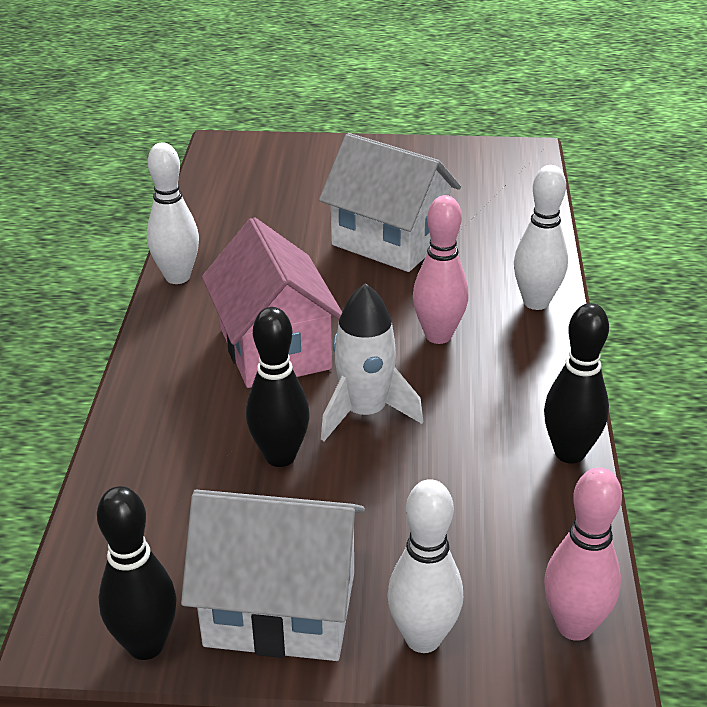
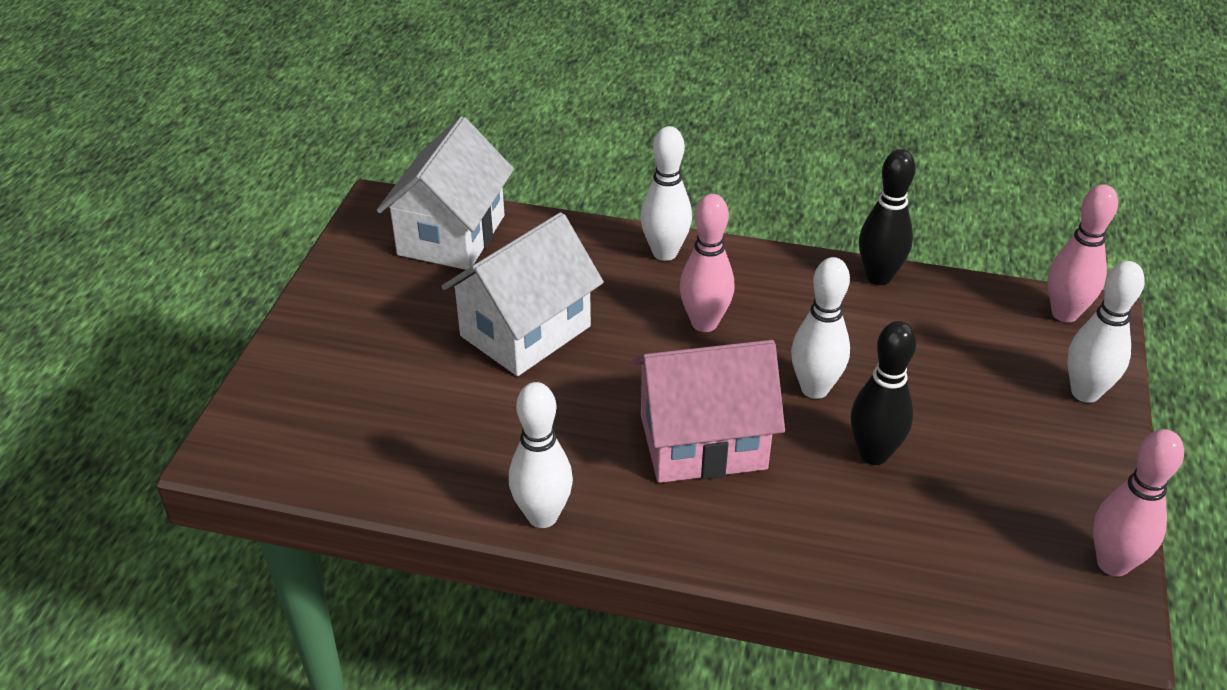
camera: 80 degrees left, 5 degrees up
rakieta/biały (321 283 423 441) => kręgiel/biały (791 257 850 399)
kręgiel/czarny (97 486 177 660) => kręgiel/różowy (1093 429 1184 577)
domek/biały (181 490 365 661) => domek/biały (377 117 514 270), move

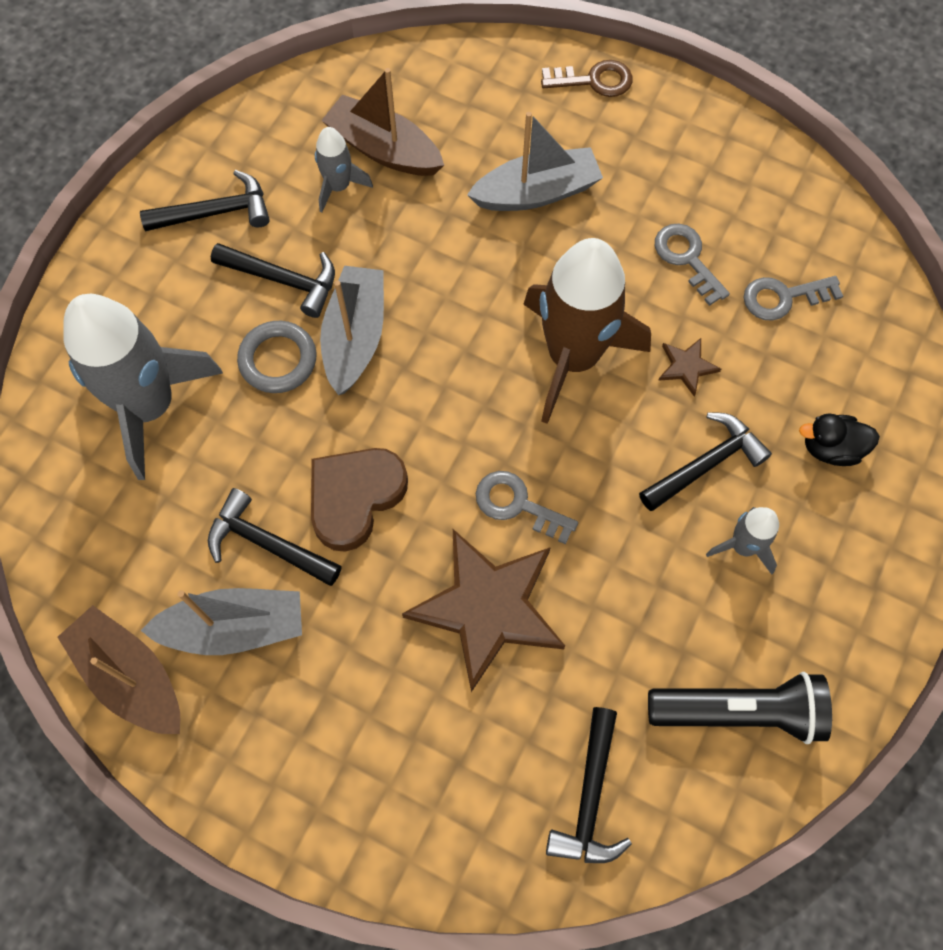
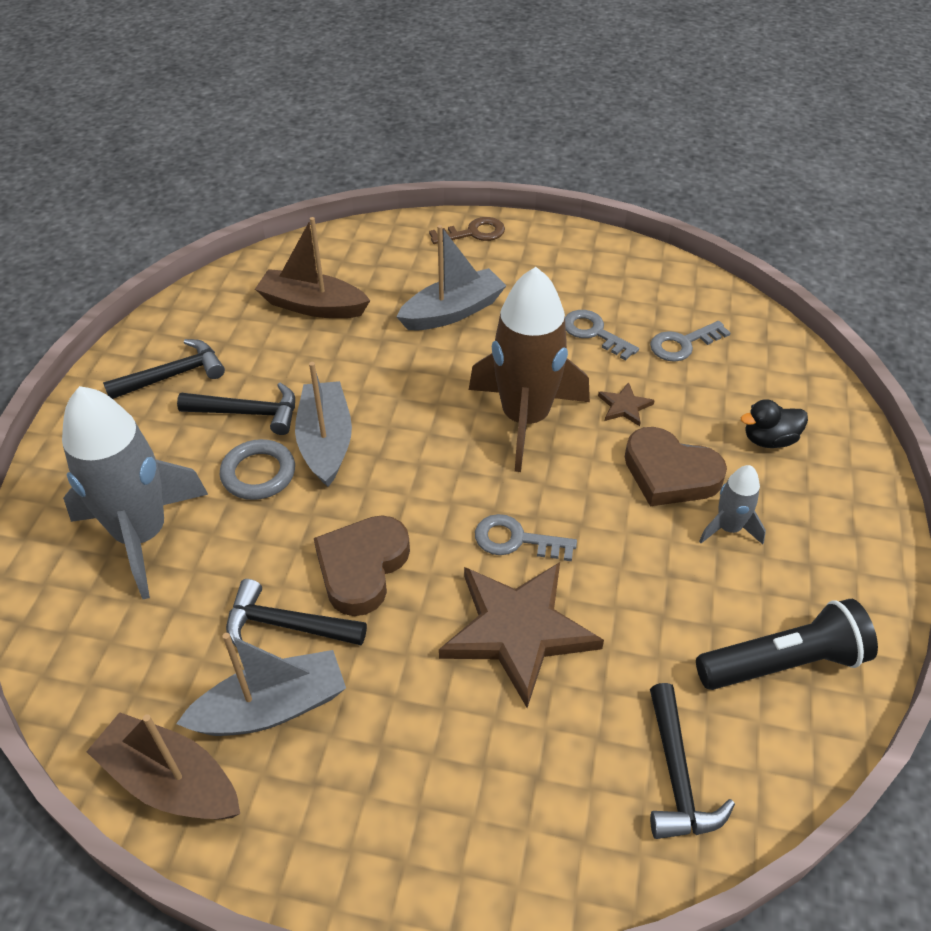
camera: 15 degrees left, 20 degrees down
rakieta/szary (315 127 373 212) => nothing
młotek/czarny (639 412 772 511) => serce/brązowy (625 427 727 506)

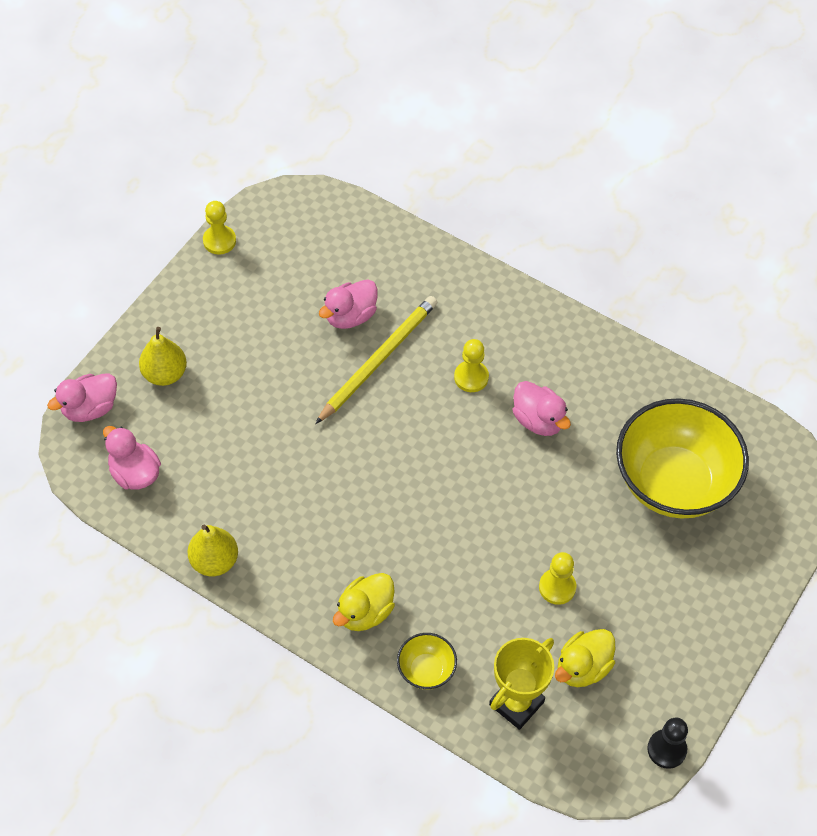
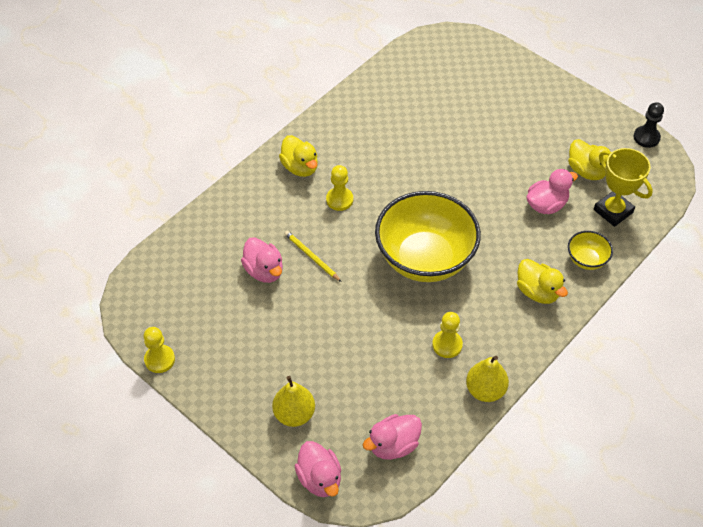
camera: 80 degrees left, 5 degrees down
ołówek/żółty (315 296 437 424) => ołówek/żółty (284 231 341 282), x0.54
kaczka/różowy (513 381 571 436) => kaczka/różowy (527 169 578 214), move
miska/żółty (616 398 749 519) => miska/żółty (375 191 481 282), move
pionek/żółty (539 552 576 605) => pionek/żółty (432 312 463 358), move
nothing => kaczka/żółty (279 135 318 177)

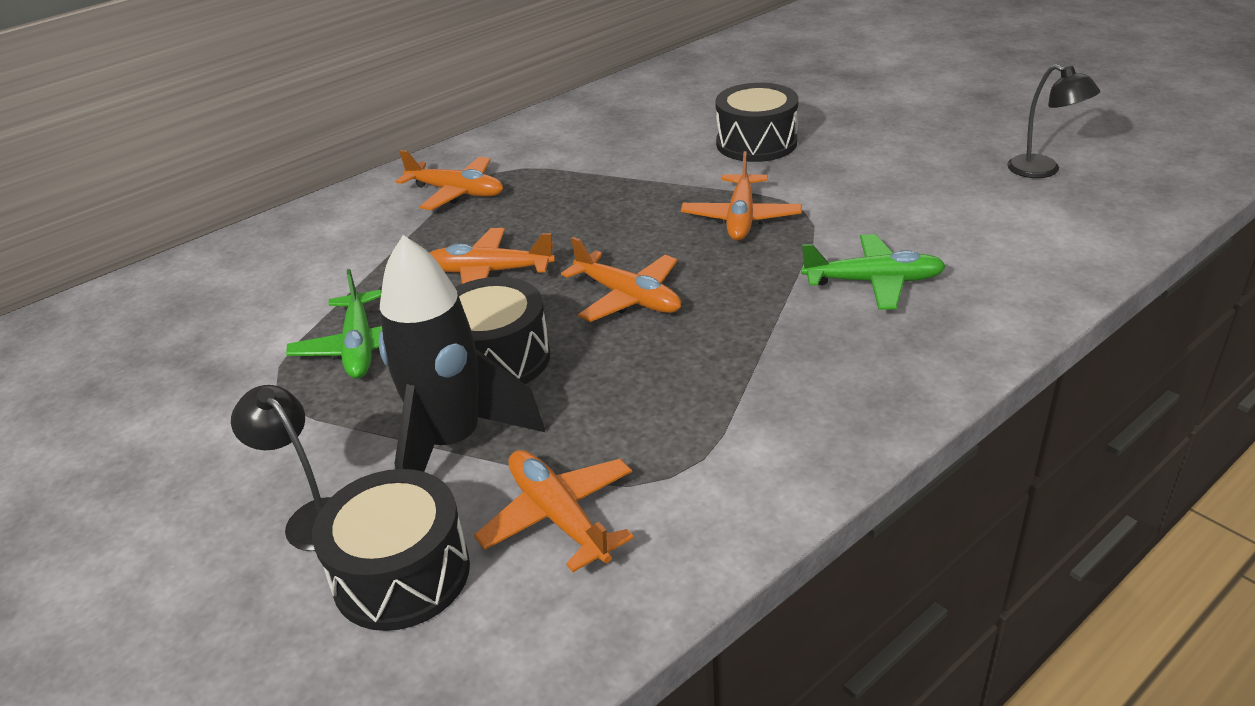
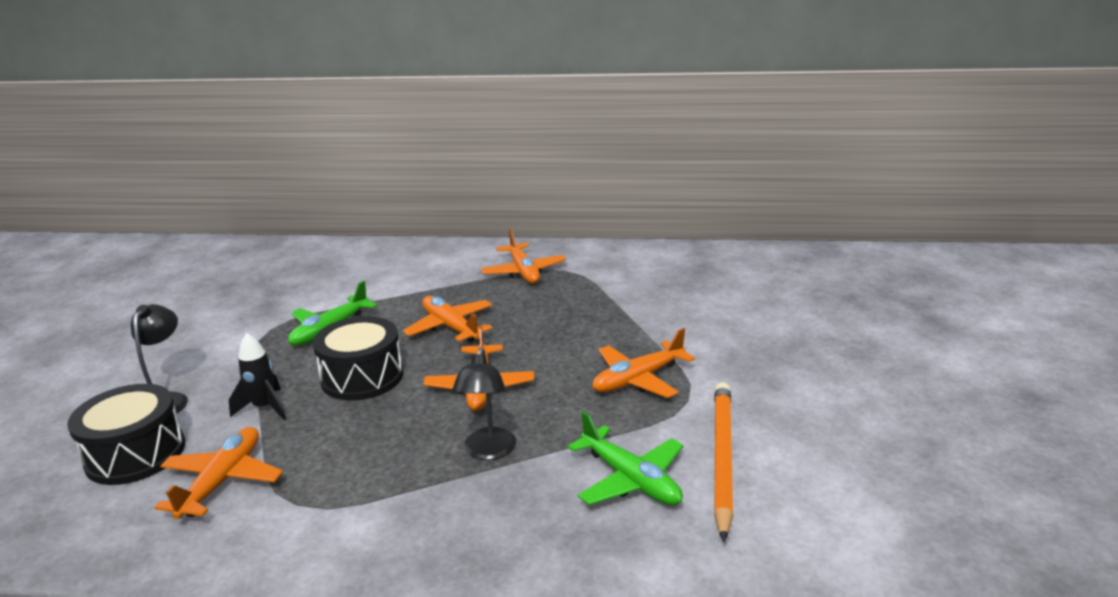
camera: 45 degrees right, 10 degrees down
lampka/czarny (1007 64 1100 178) => lampka/czarny (452 347 516 460), move
bęben/czarny (715 83 799 162) => nothing
rakieta/czarny (379 235 545 472) => rakieta/czarny (229 333 286 420), x0.50
nothing => ołówek/pomarańczowy (714 382 733 542)

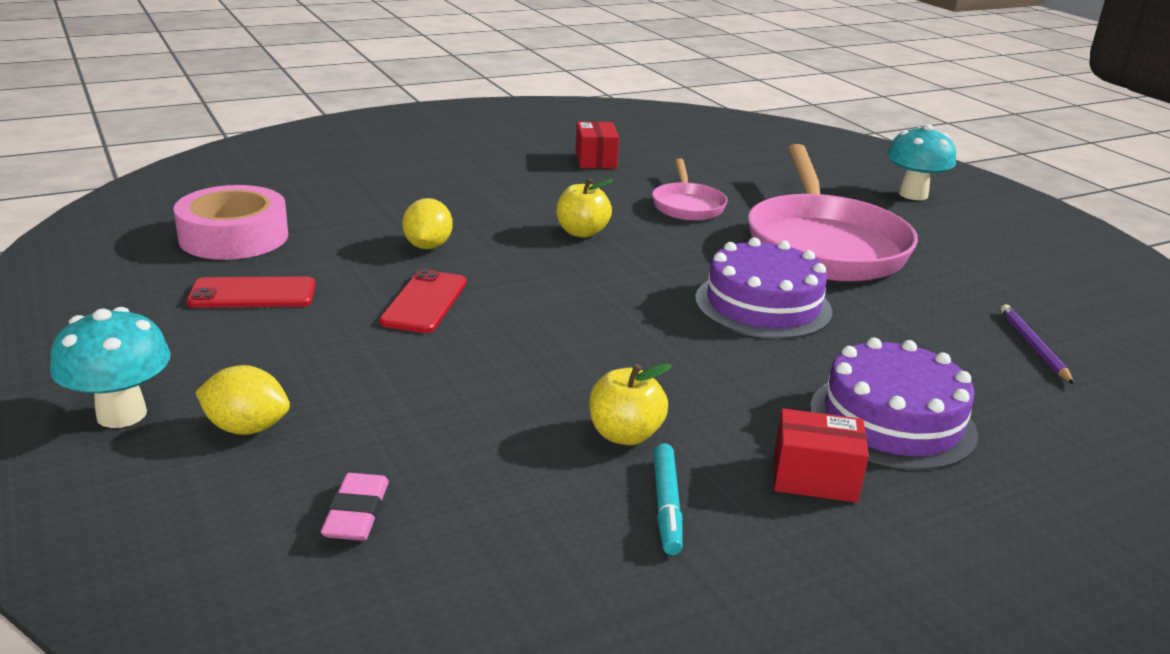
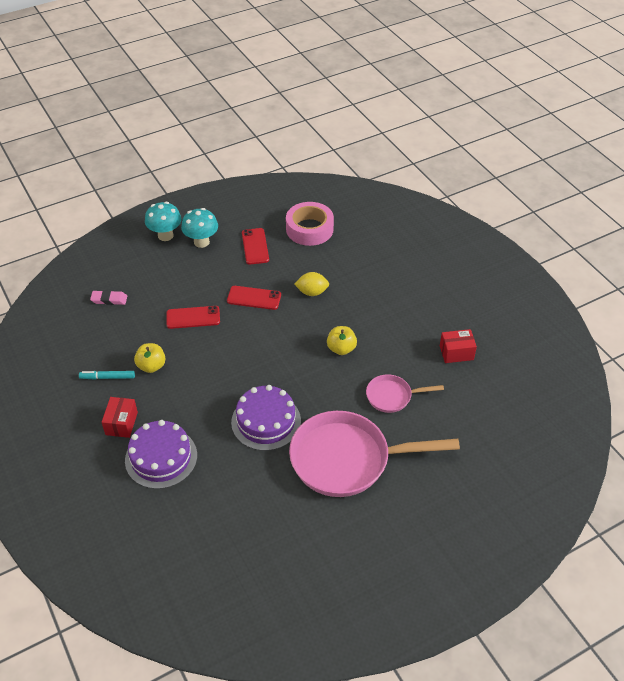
camera: 90 degrees right, 20 degrees up
grzyb/turkusowy (887 124 956 200) => grzyb/turkusowy (181 208 218 248), move
ołówek/fioletowy (1001 304 1074 384) => nothing
cytryna/żółty (195 365 290 435) => nothing
nothing => telefon/czerwony (166 306 220 329)

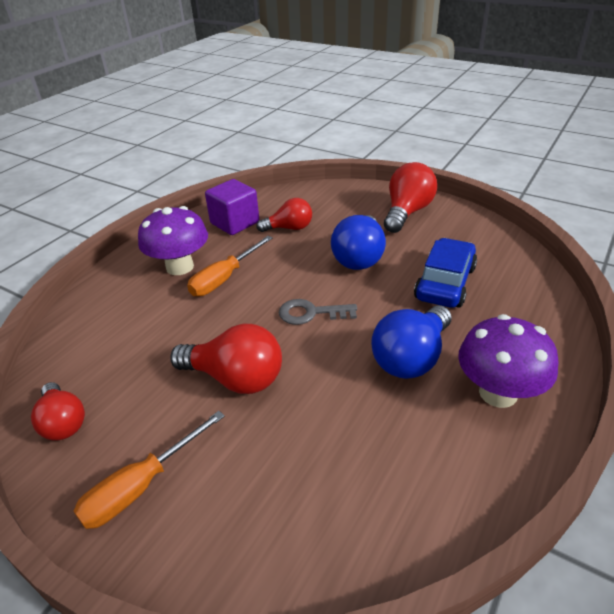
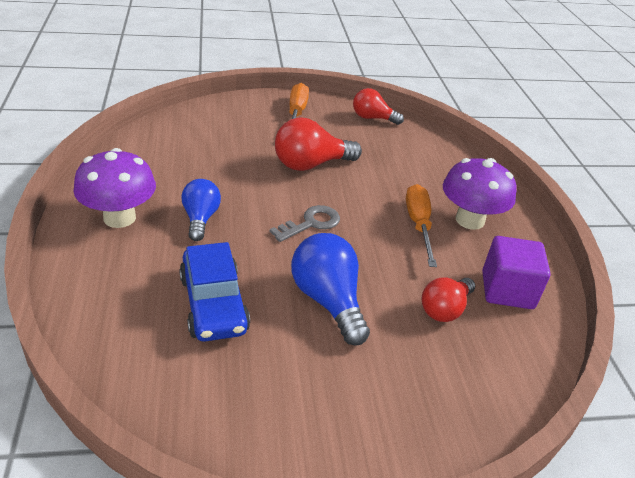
camera: 135 degrees right, 0 degrees up
żarówka/czerwony (384 162 437 233) => nothing
żarówka/niebieski (371 305 452 379) => żarówka/niebieski (181 179 221 241), x0.66

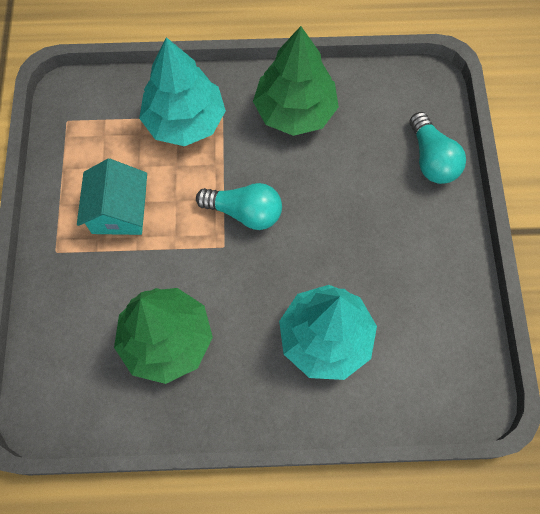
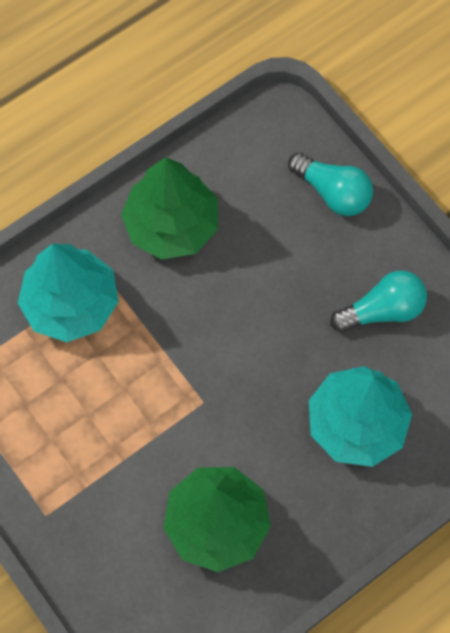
camera: 35 degrees left, 0 degrees up
domek/turkusowy (77 159 147 235) => nothing
żarówka/turkusowy (196 183 282 230) => żarówka/turkusowy (330 270 427 333), move

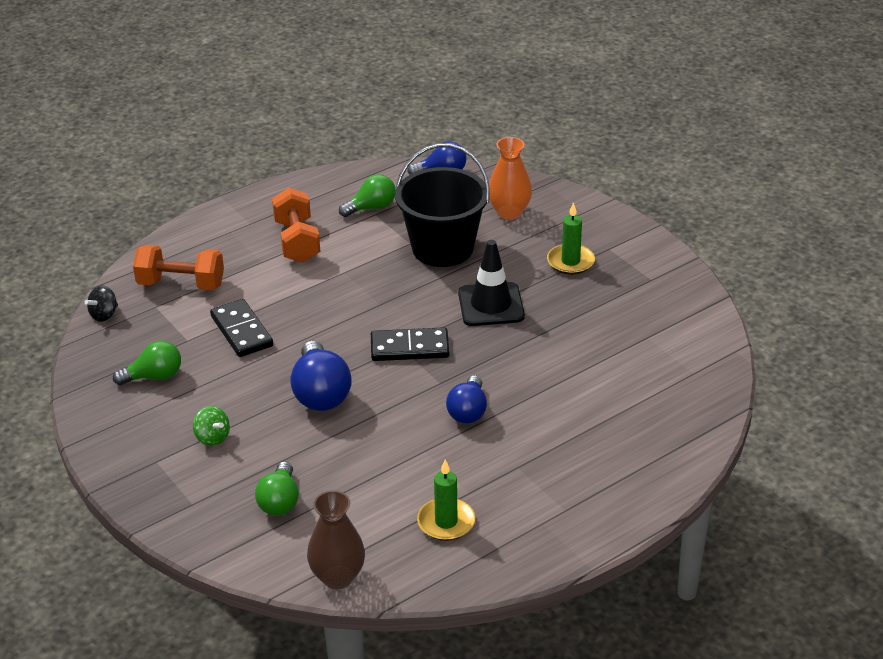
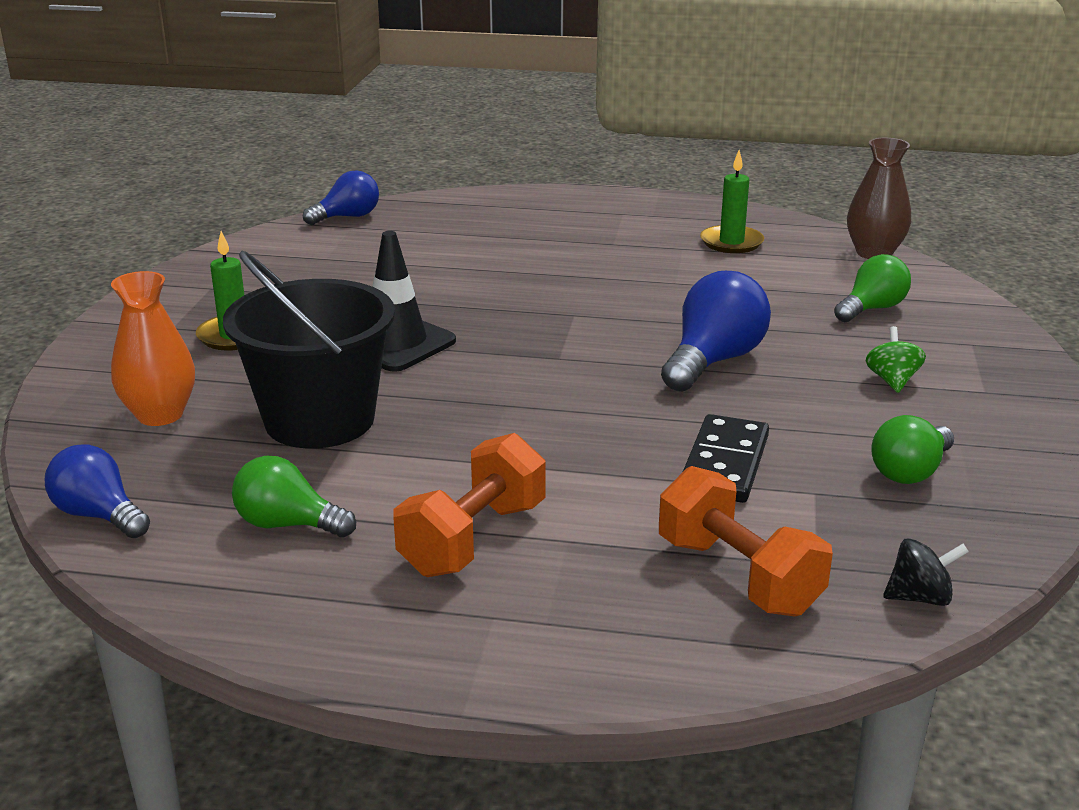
camera: 135 degrees left, 10 degrees down
kostka domina/czarny (371 327 449 361) => nothing
żarówka/zielony (113 340 181 385) => żarówka/zielony (871 415 954 484), 75 degrees counterclockwise
żarówka/niebieski (446 375 487 424) => żarówka/niebieski (303 170 379 225), move

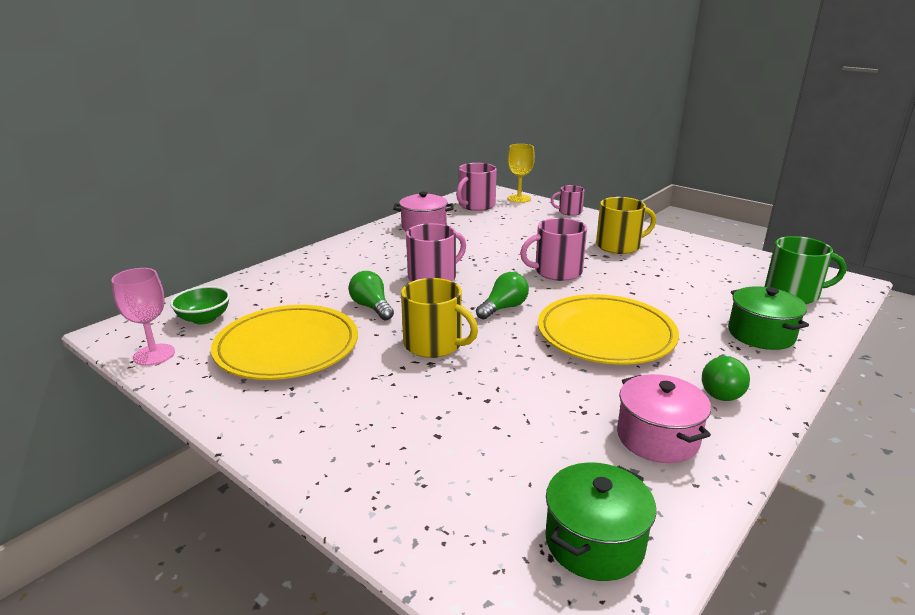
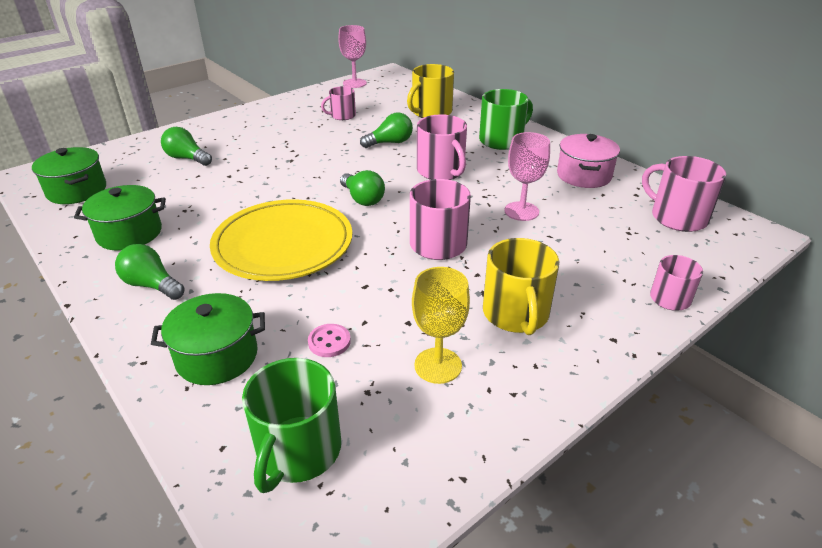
camera: 100 degrees right, 10 degrees up
kielich/żółty (508 144 535 203) => kielich/żółty (412 267 470 384), move
kubek/żółty (401 278 478 358) => kubek/żółty (407 64 454 118), move
miska/zielony (170 286 230 324) => nothing
talerz/żółty (211 305 358 380) => kubek/różowy (321 86 356 120)
garnek/różowy (617 374 711 463) => garnek/zielony (74 185 166 251)
nothing => kubek/zielony (479 89 533 150)
nothing => żarówka/zielony (161 127 212 166)
nothing => kielich/różowy (504 132 550 221)
nothing => guzik/różowy (308 324 351 357)

